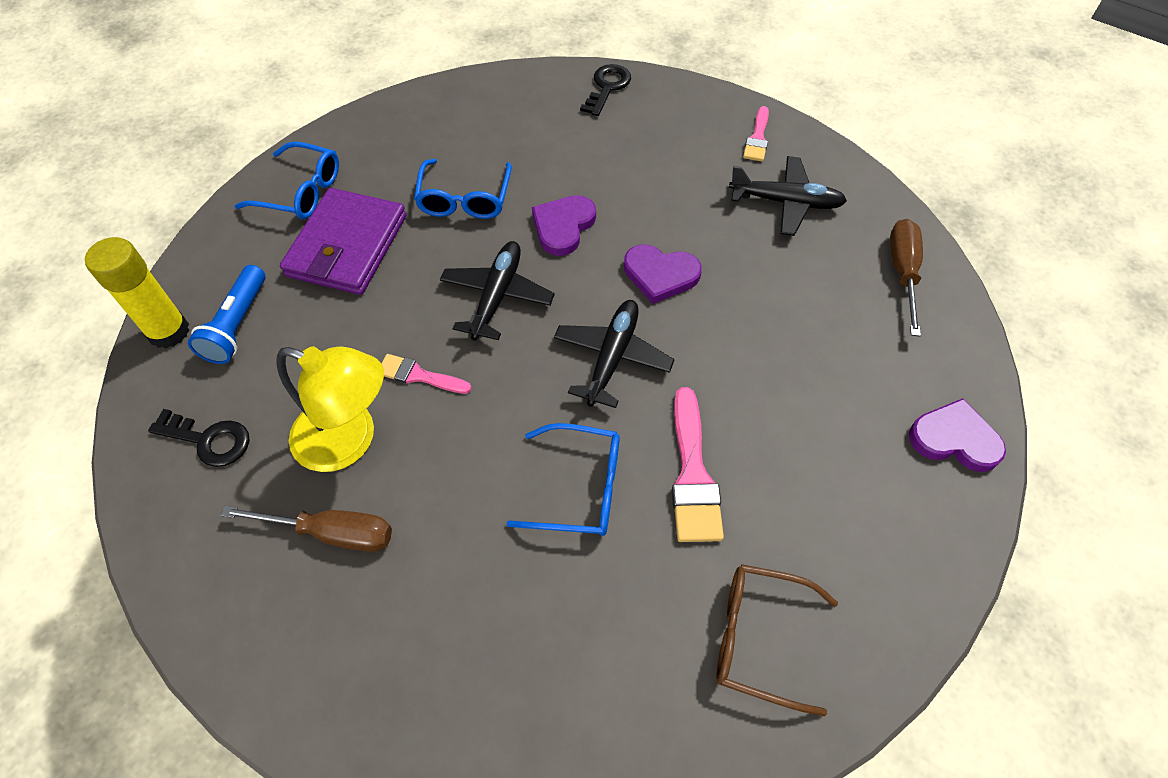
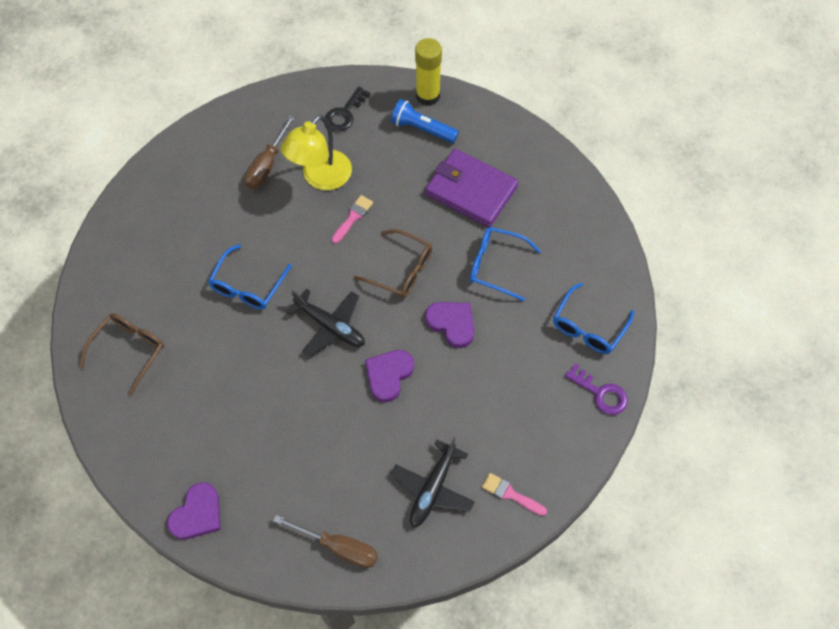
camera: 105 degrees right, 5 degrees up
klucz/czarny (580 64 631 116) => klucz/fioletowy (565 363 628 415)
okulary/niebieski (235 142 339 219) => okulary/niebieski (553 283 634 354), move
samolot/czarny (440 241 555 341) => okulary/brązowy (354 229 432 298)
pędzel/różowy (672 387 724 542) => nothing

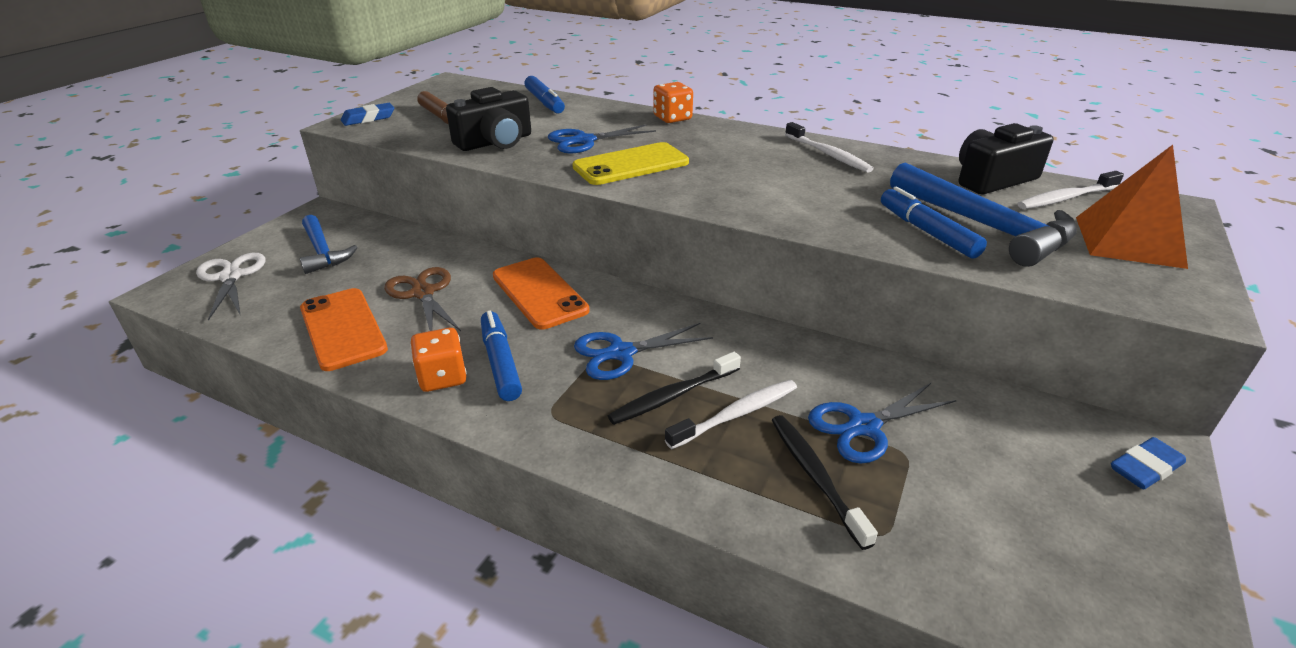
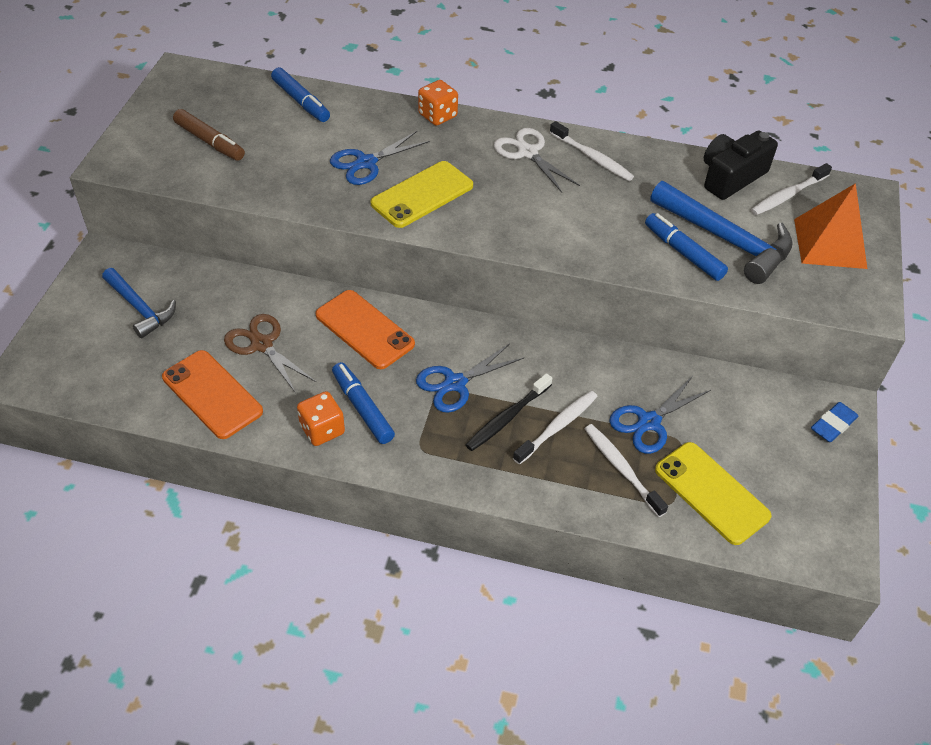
camera: 15 degrees left, 15 degrees up
aparat fotograficzny/czarny (446 87 531 151) => nothing
gumka do mazania/niebieski (341 103 394 126) => nothing
nożyczki/biały (196 253 265 321) => nożyczki/biały (494 128 580 193), move
szczoteczka do zębów/czarny (772 415 878 550) => szczoteczka do zębów/biały (585 424 668 517)
nothing => telefon/żółty (655 442 771 545)

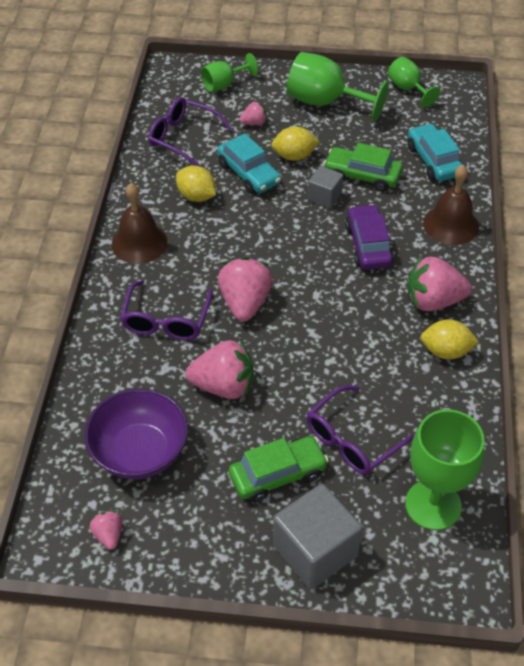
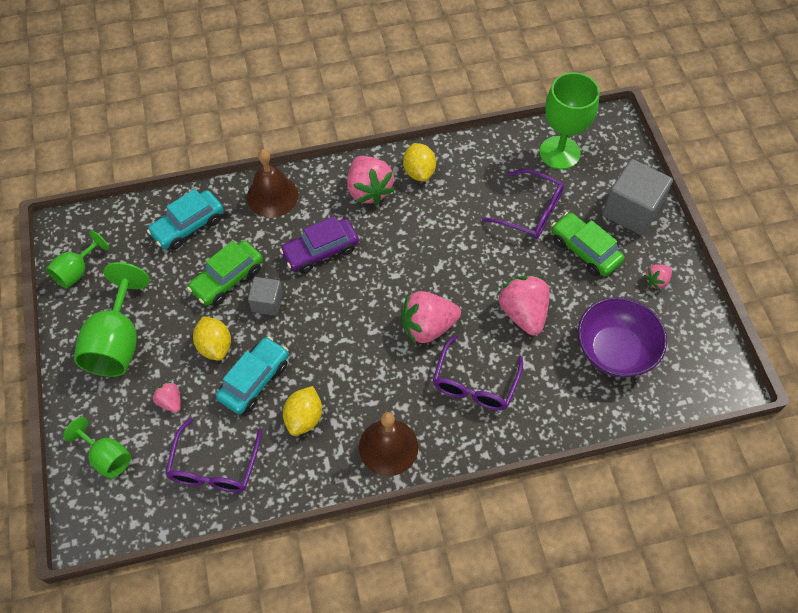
camera: 110 degrees left, 10 degrees up
samochód/zielony (323 143 403 192) => samochód/zielony (187 241 263 306), 45 degrees clockwise
okulary/fioletowy (120 280 213 340) => okulary/fioletowy (433 335 523 411), 120 degrees clockwise
truskawka/różowy (89 511 122 550) => truskawka/różowy (644 264 672 290), move

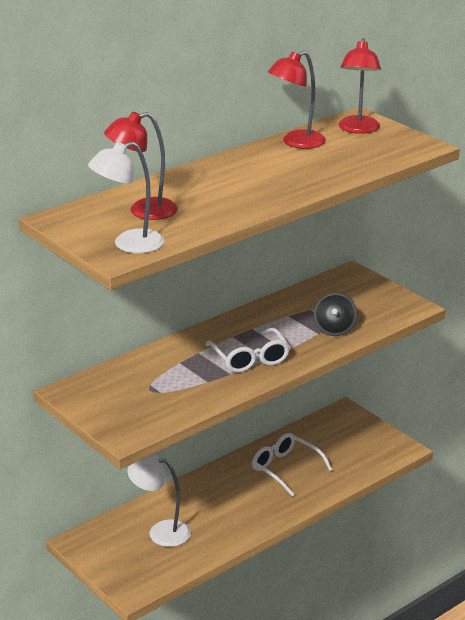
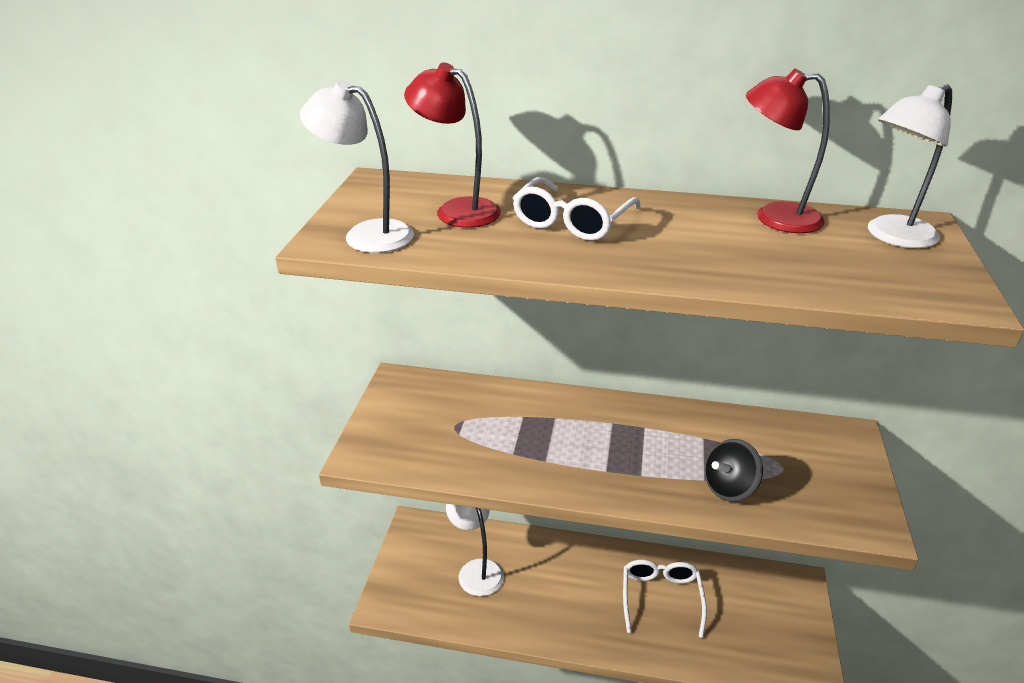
camera: 50 degrees right, 5 degrees up
lampka/czerwony (338 38 381 134) => lampka/biały (868 85 952 248)
okulary/biały (205 328 290 373) => okulary/biały (513 177 641 241), move

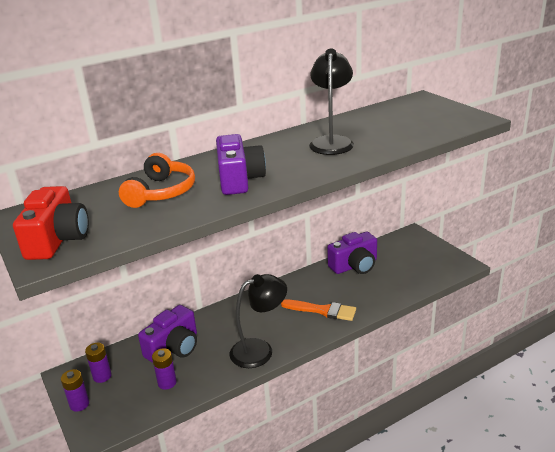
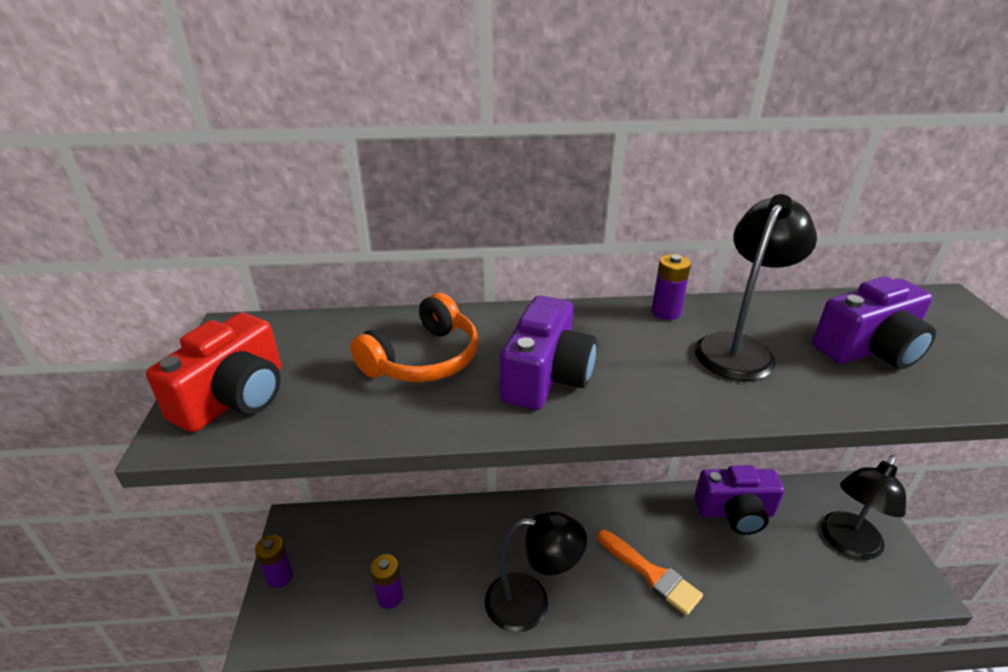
camera: 25 degrees right, 5 degrees up
aparat fotograficzny/fioletowy (138 305 197 363) => aparat fotograficzny/fioletowy (812 276 936 369), move
bateria/fioletowy (85 343 112 383) => bateria/fioletowy (651 254 691 320), move
nothing => lampka/czarny (821 455 906 560)

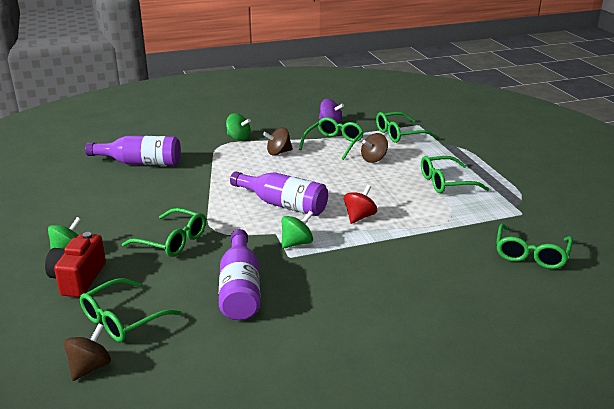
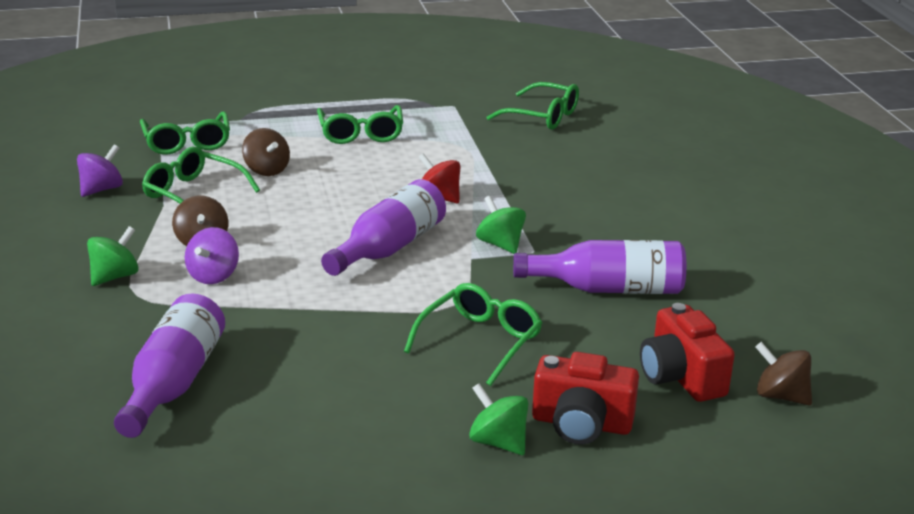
camera: 85 degrees left, 0 degrees up
okulary/zielony (80 278 181 342) => aparat fotograficzny/czerwony (640 303 735 402)
nothing => bączek/fioletowy (185 227 239 284)

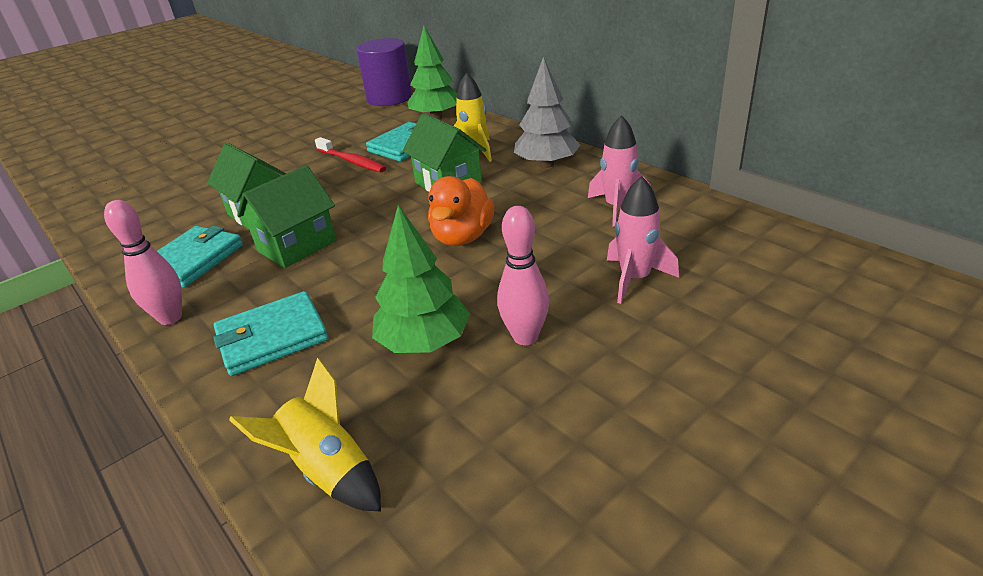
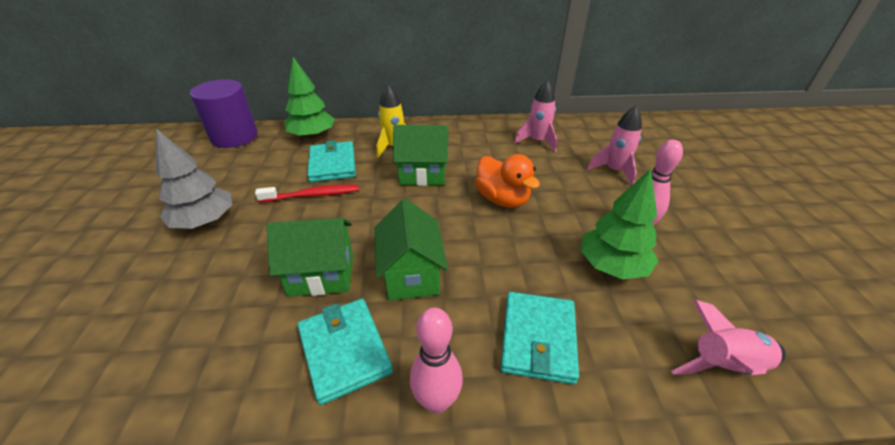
camera: 55 degrees left, 5 degrees up
drzewko/szary (514 57 580 168) => drzewko/szary (156 129 232 229), move
rakieta/żółty (229 358 381 511) => rakieta/różowy (671 300 786 375)

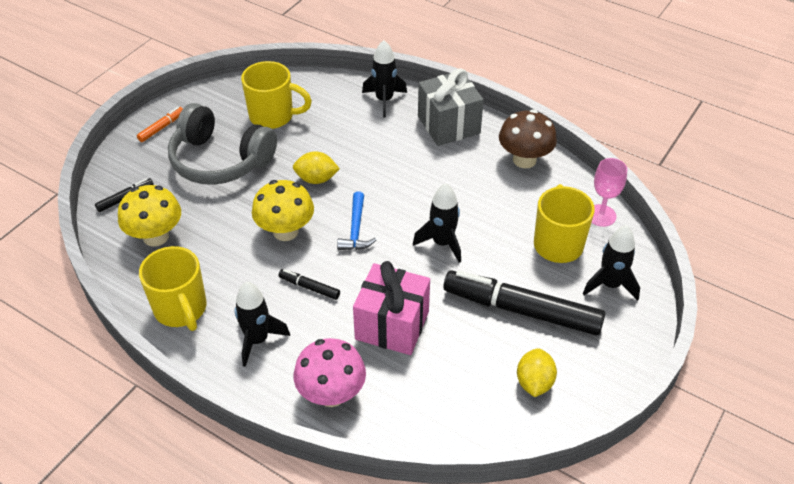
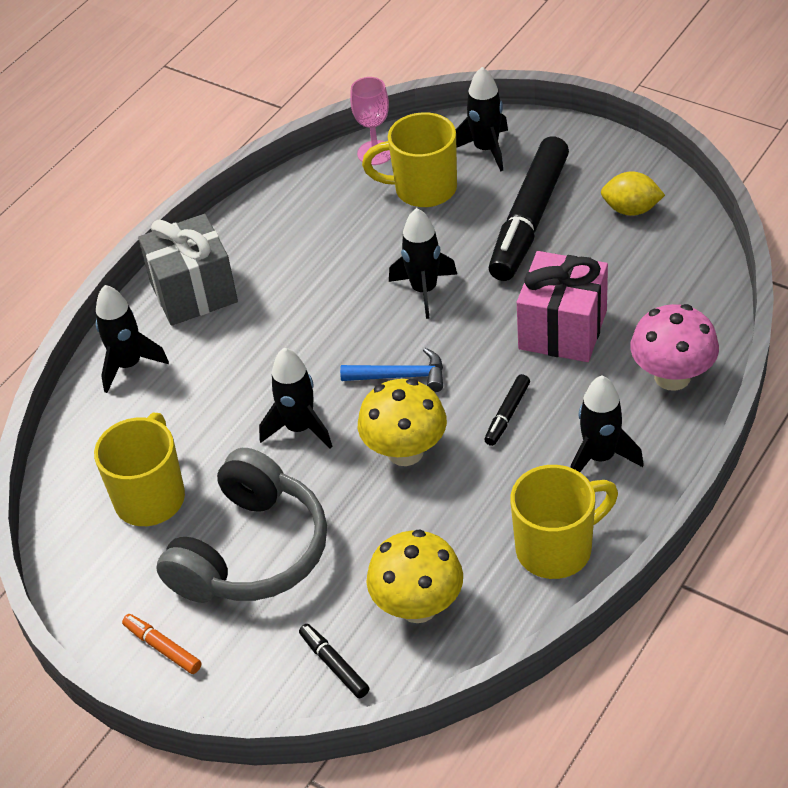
camera: 85 degrees left, 0 degrees up
grzyb/brązowy (499 110 557 168) => nothing
cytryna/żółty (293 151 340 184) => rakieta/czarny (259 348 332 448)

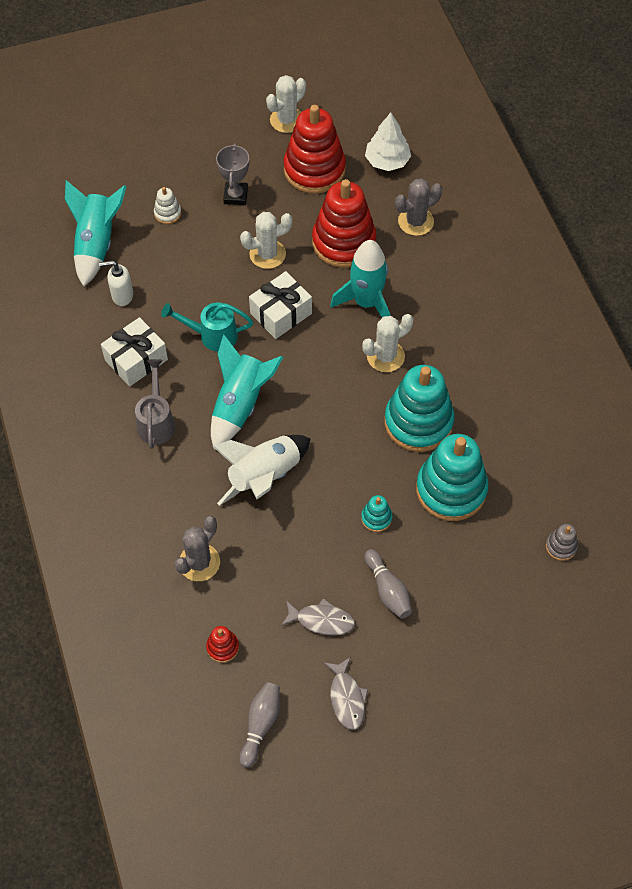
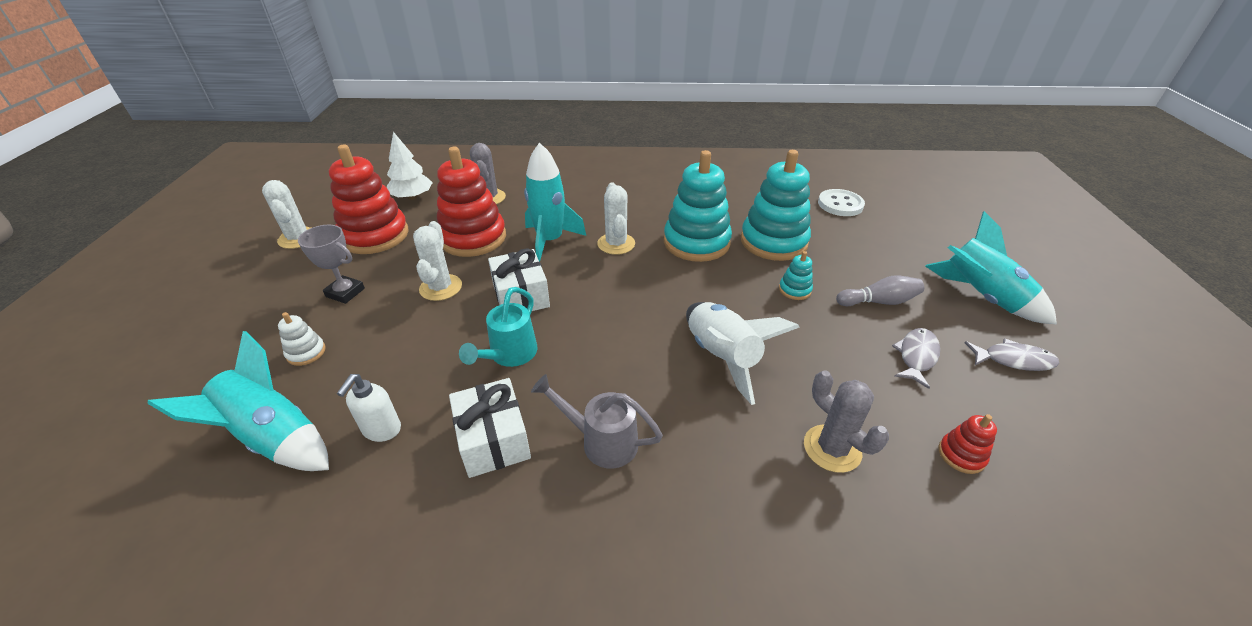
camera: 70 degrees left, 20 degrees down
rakieta/turkusowy (211 334 283 450) => rakieta/turkusowy (925 211 1057 324), move
zabawka nakładanka/szary (546 524 578 561) => guzik/biały (818 189 865 216)
kręgiel/szary (239 682 280 768) => nothing

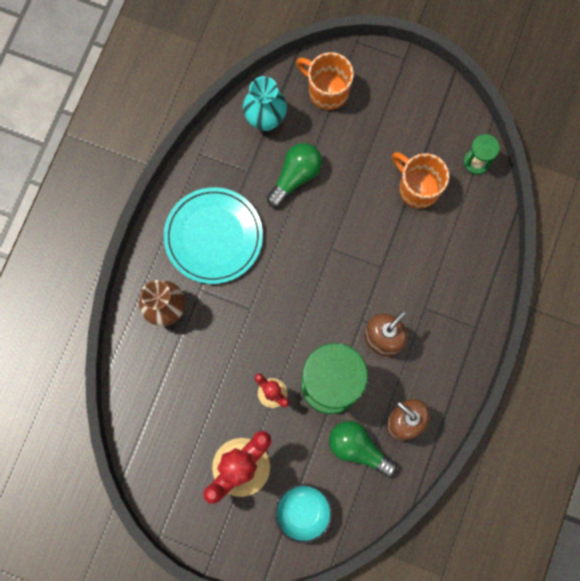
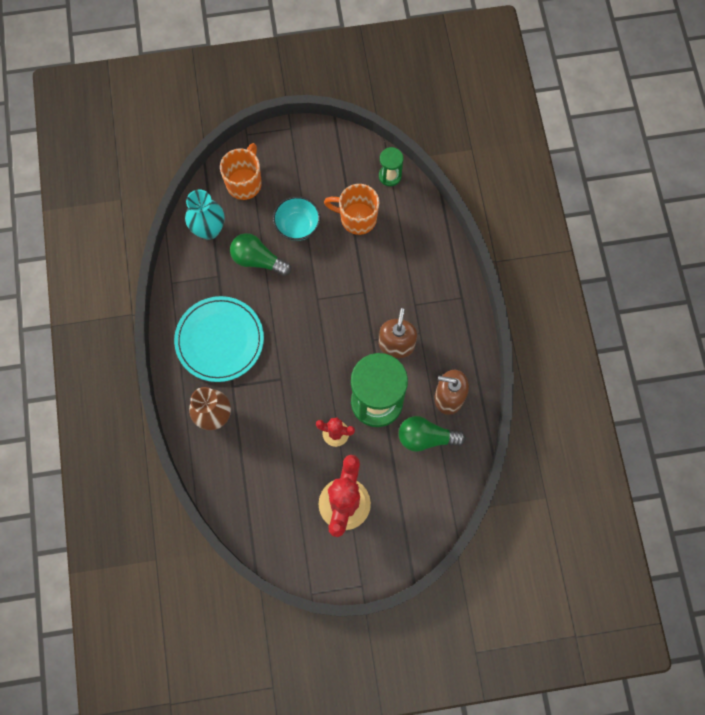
camera: 30 degrees left, 5 degrees down
kubek/pomarańczowy (296 52 354 110) => kubek/pomarańczowy (220 143 262 200), 105 degrees clockwise
żarówka/zielony (267 143 322 207) => żarówka/zielony (230 233 291 276), 75 degrees counterclockwise
miska/turkusowy (274 483 333 544) => miska/turkusowy (273 196 321 241), move

